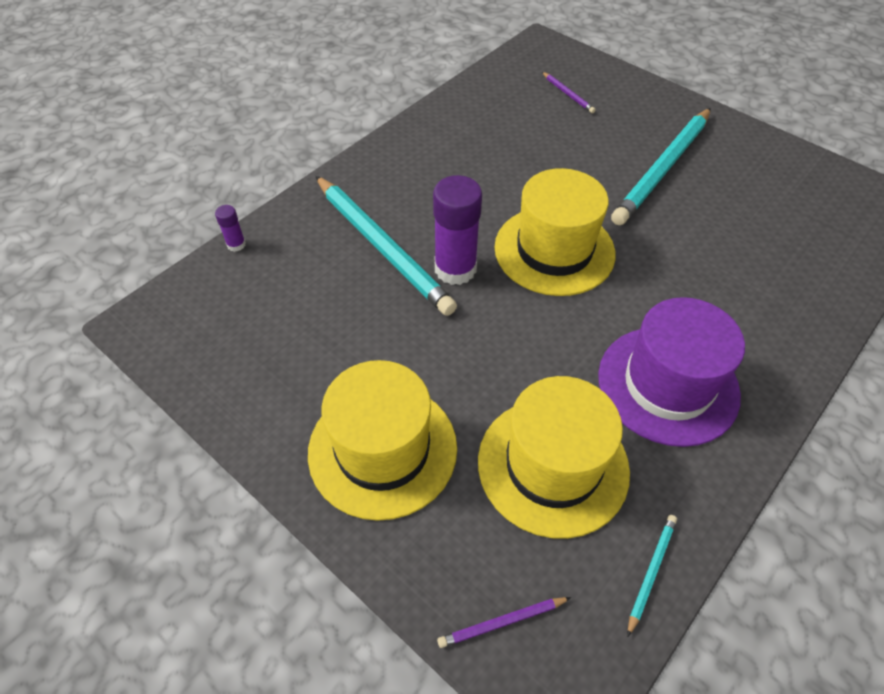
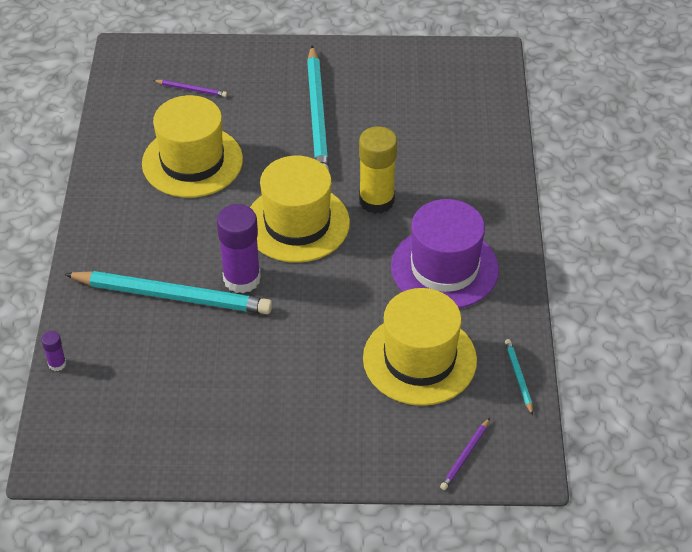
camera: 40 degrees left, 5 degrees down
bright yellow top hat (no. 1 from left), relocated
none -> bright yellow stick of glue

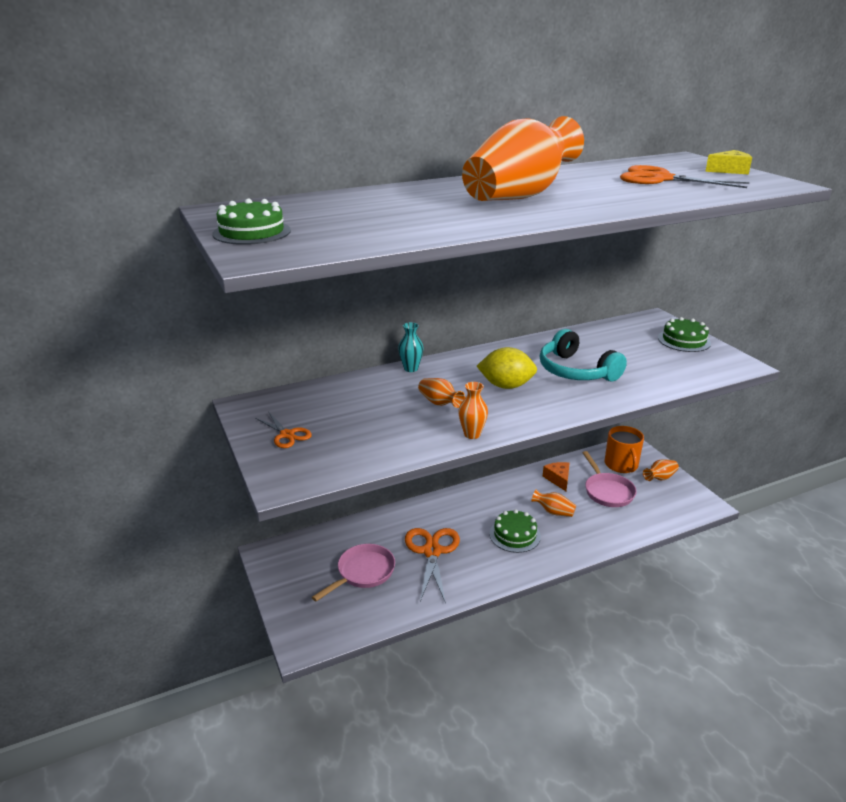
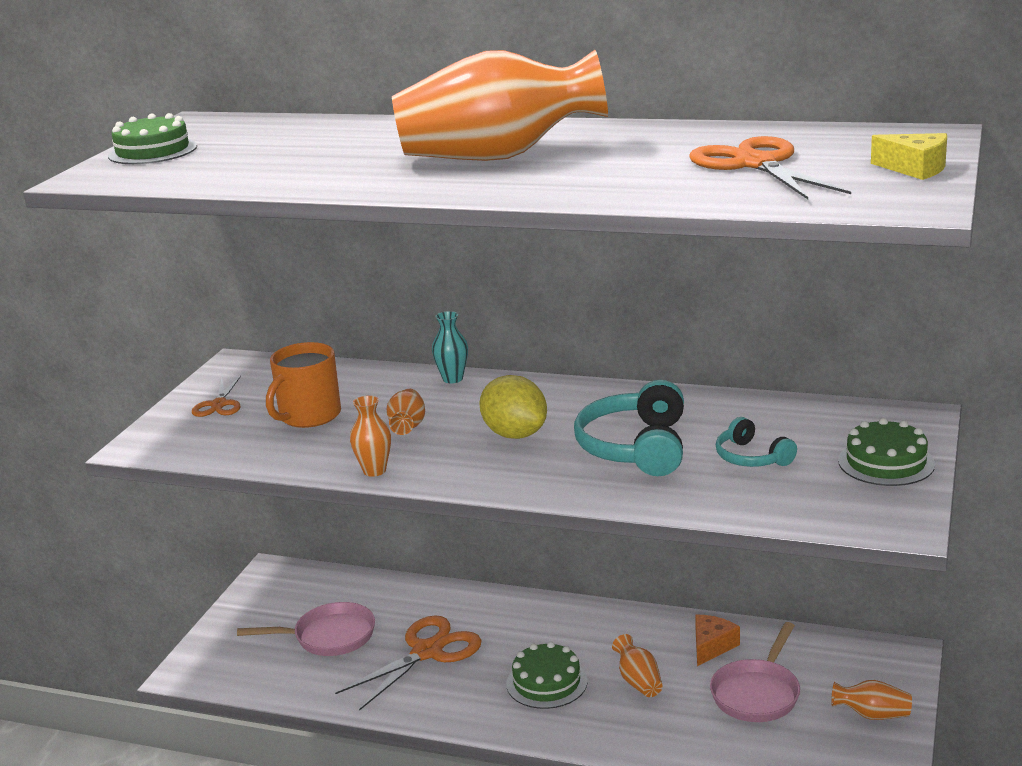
camera: 45 degrees right, 5 degrees down
bright orange coffee mug, relocated
none -> aqua over-ear headphones (no. 2 from left)

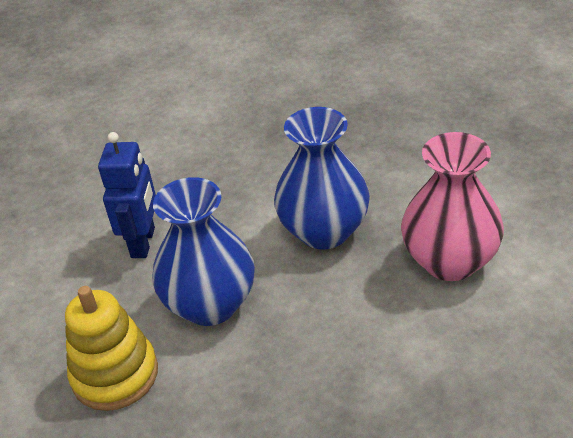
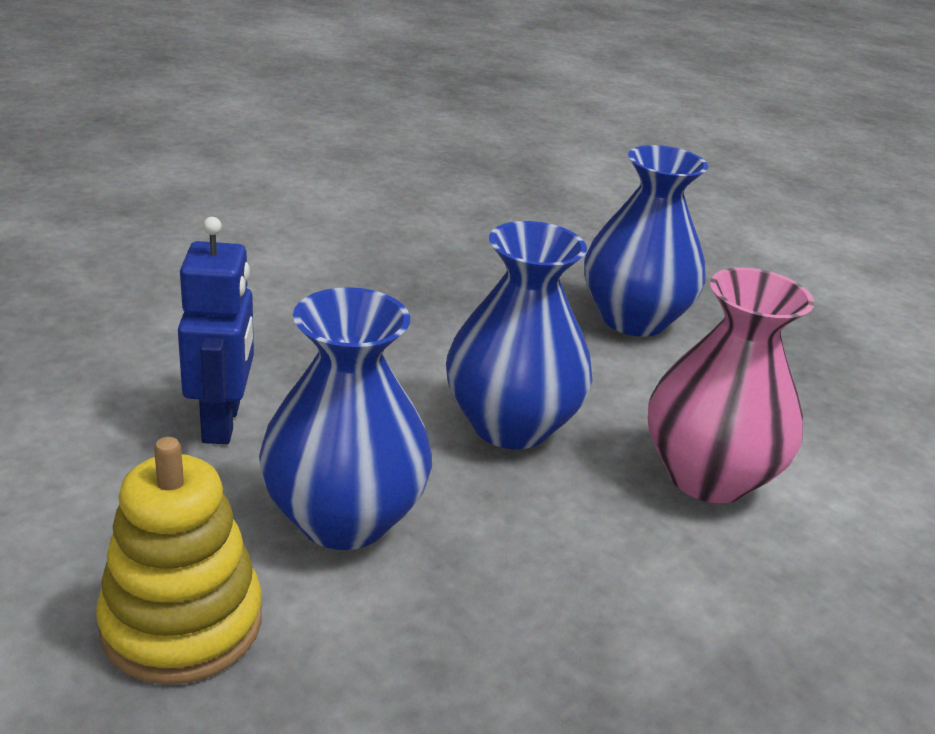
camera: 15 degrees left, 10 degrees down
none -> royal blue flower vase (no. 3 from left)

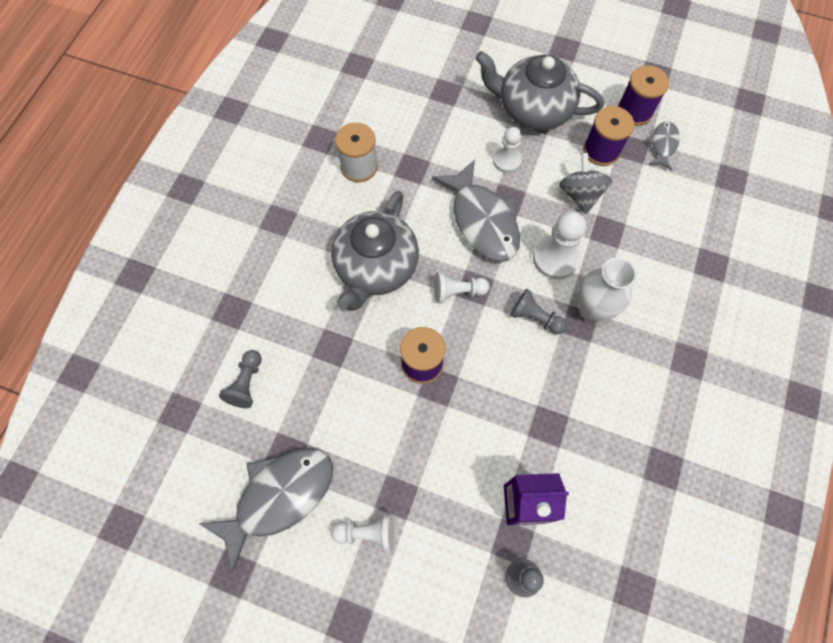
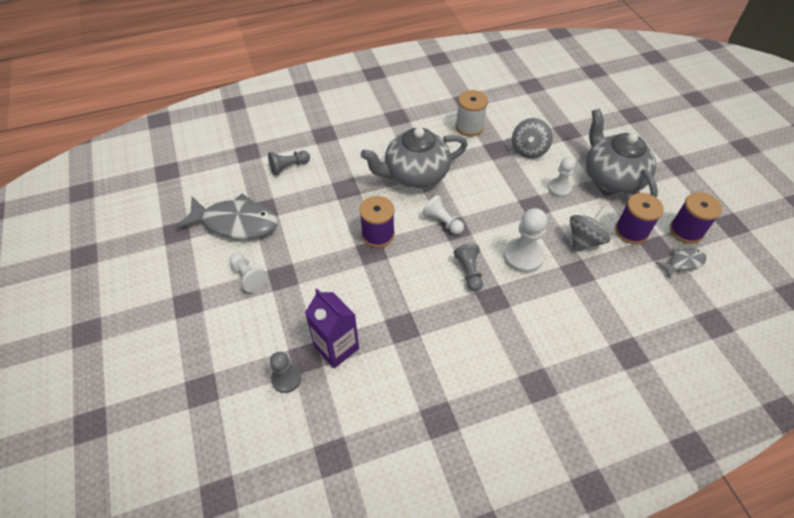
camera: 50 degrees right, 15 degrees down
none -> grey whirligig (no. 1 from left)
grey fish figure (no. 2 from left) -> none
pure white flower vase -> none

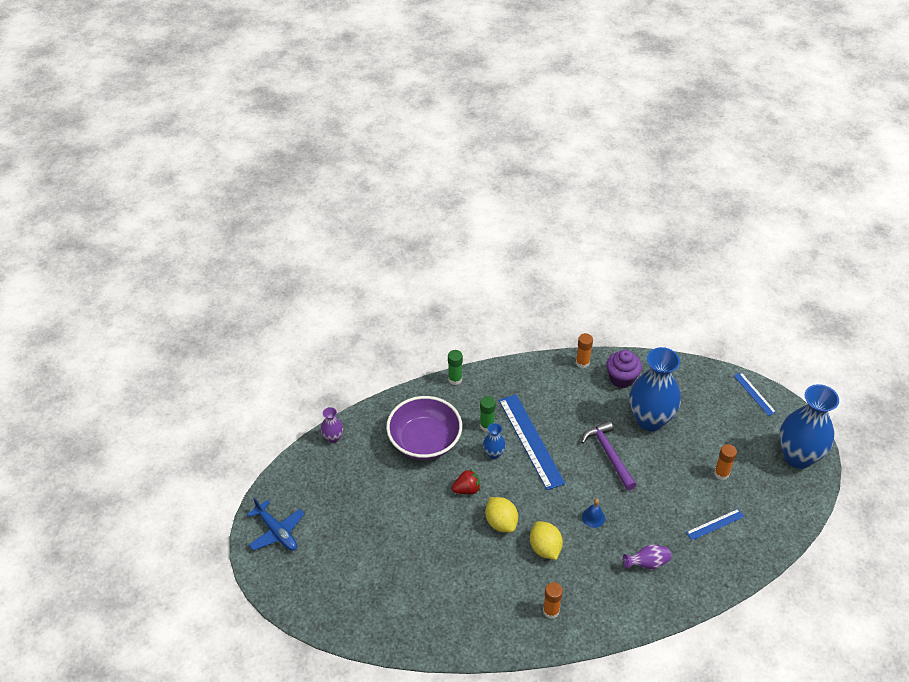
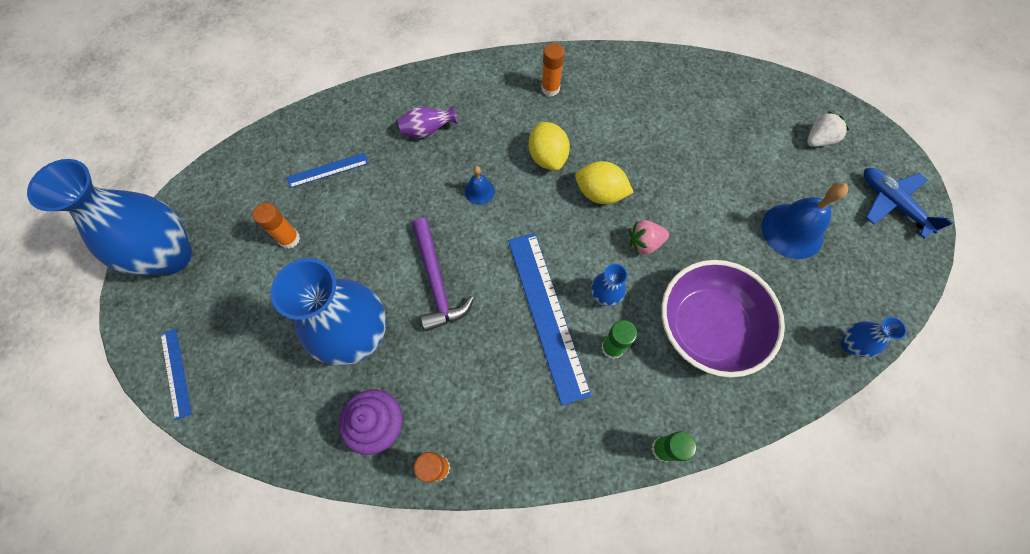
camera: 175 degrees left, 20 degrees up
bright yellow citrus fruit (no. 1 from left in the first image) -> bright yellow citrus fruit (no. 2 from left), 45 degrees counterclockwise
red toy strawberry -> rosy toy strawberry
none -> royal blue school bell (no. 2 from left)
none -> pure white toy strawberry
violet flower vase (no. 1 from left) -> royal blue flower vase (no. 4 from left)

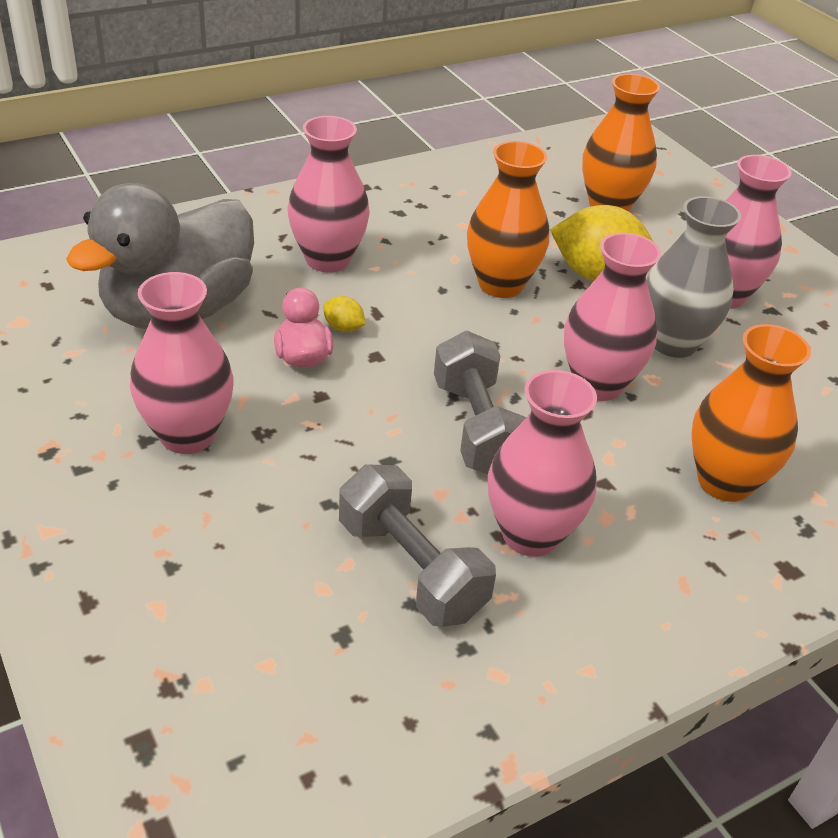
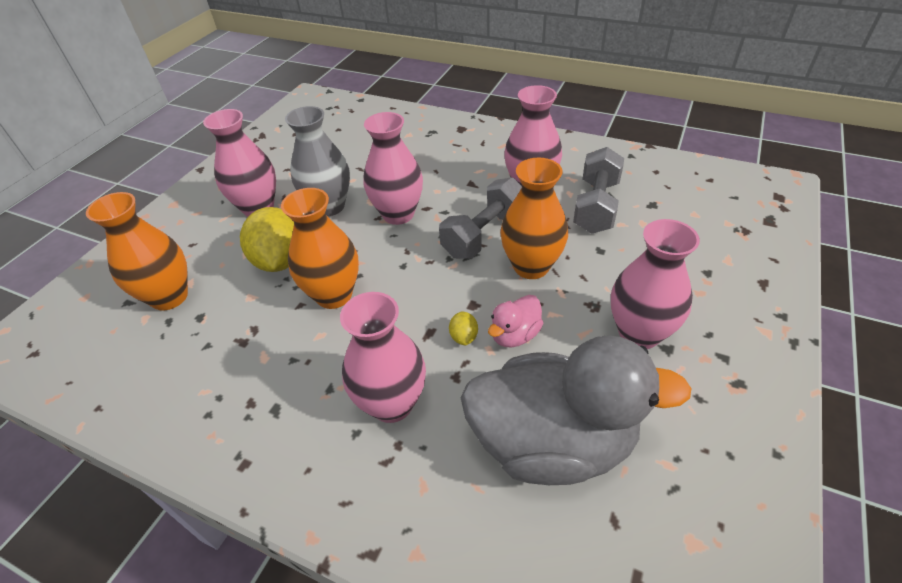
camera: 120 degrees left, 5 degrees up
bright orange flower vase (no. 3 from left), relocated

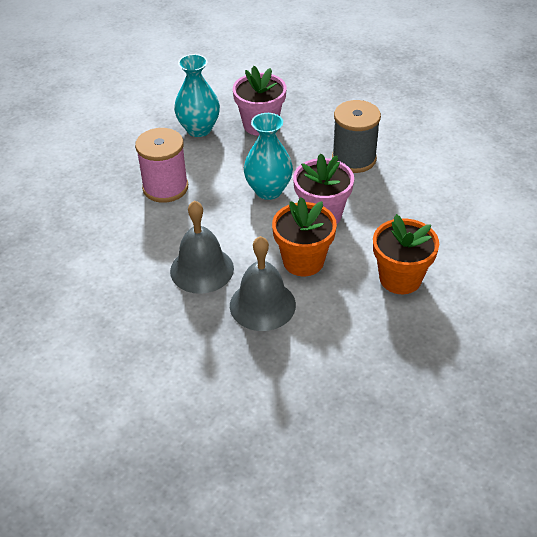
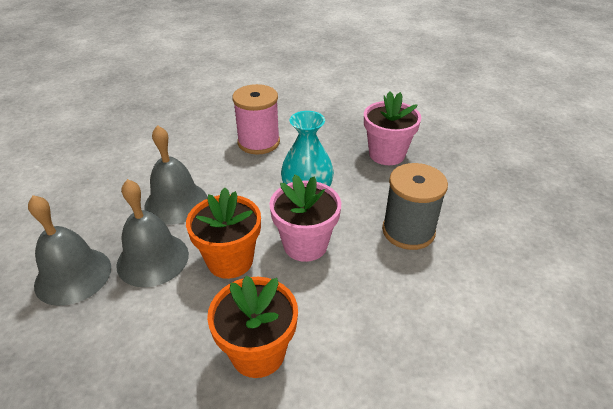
camera: 55 degrees right, 5 degrees down
none -> grey school bell (no. 1 from left)
aqua flower vase (no. 1 from left) -> none

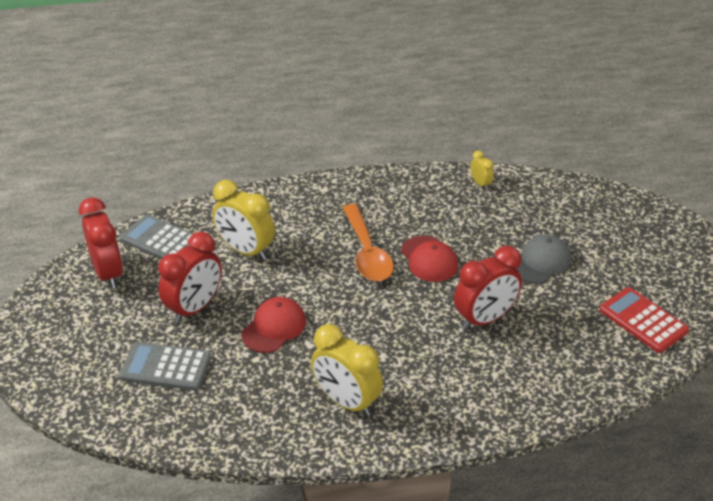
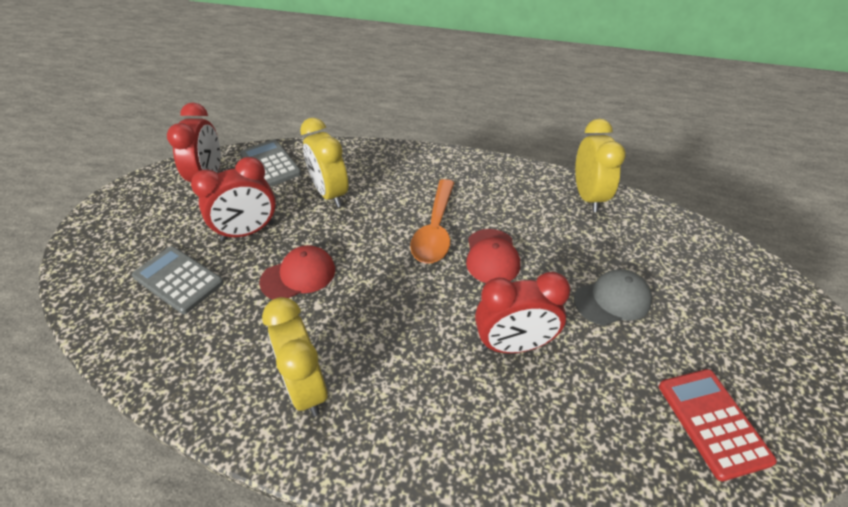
camera: 25 degrees right, 5 degrees up
bright yellow alarm clock (no. 3 from left), x2.09

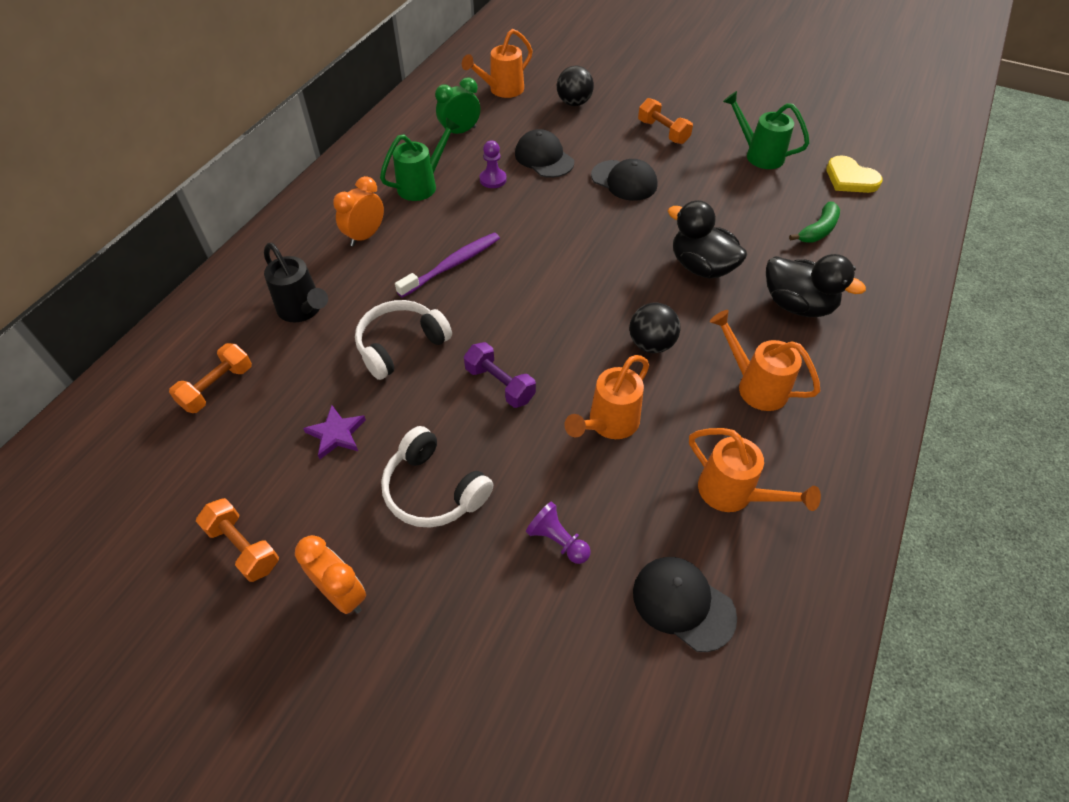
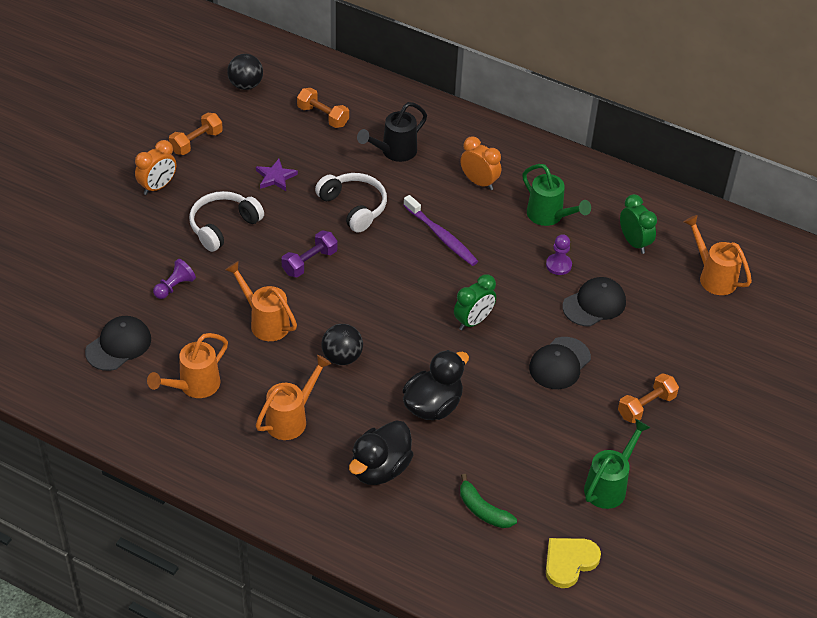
camera: 90 degrees right, 5 degrees down
ebony ball (no. 1 from left), relocated
none -> leaf-green alarm clock (no. 1 from left)

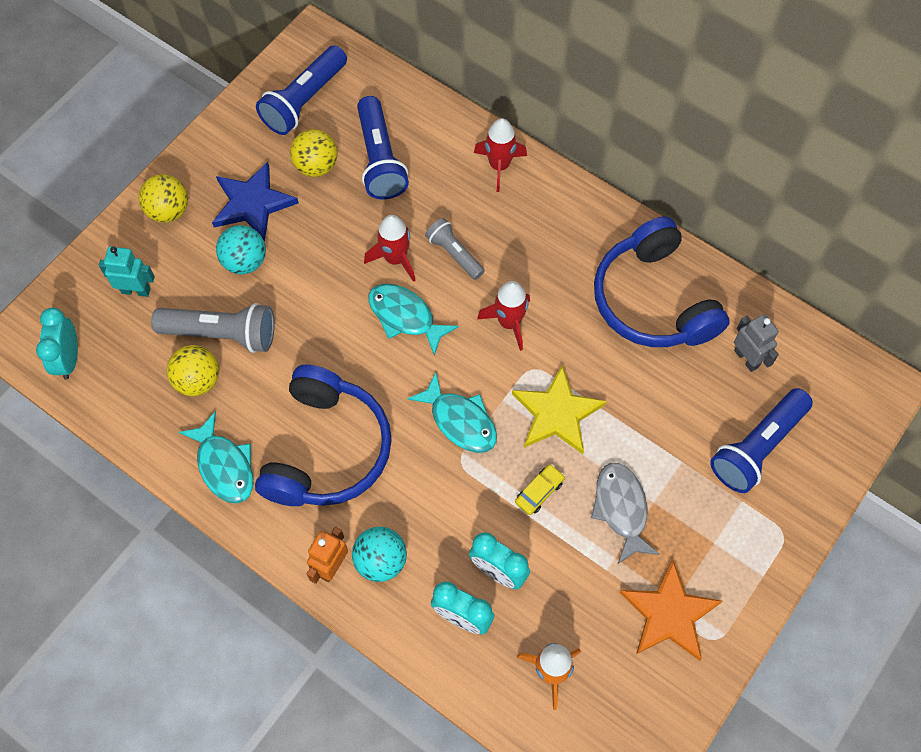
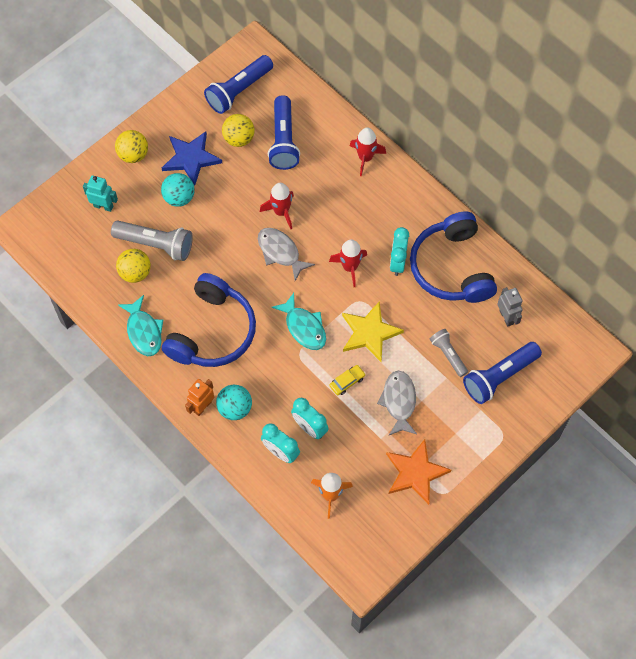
camera: 10 degrees right, 0 degrees up
aqua fish figure (no. 2 from left) -> grey fish figure (no. 1 from left)
aqua alarm clock (no. 1 from left in the first image) -> aqua alarm clock (no. 3 from left), relocated
grey pocket torch (no. 2 from left), relocated

